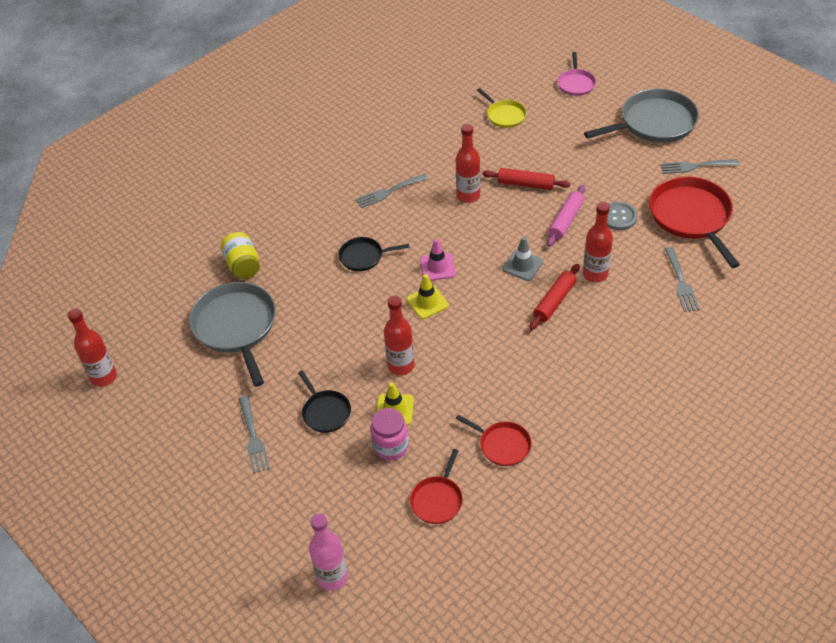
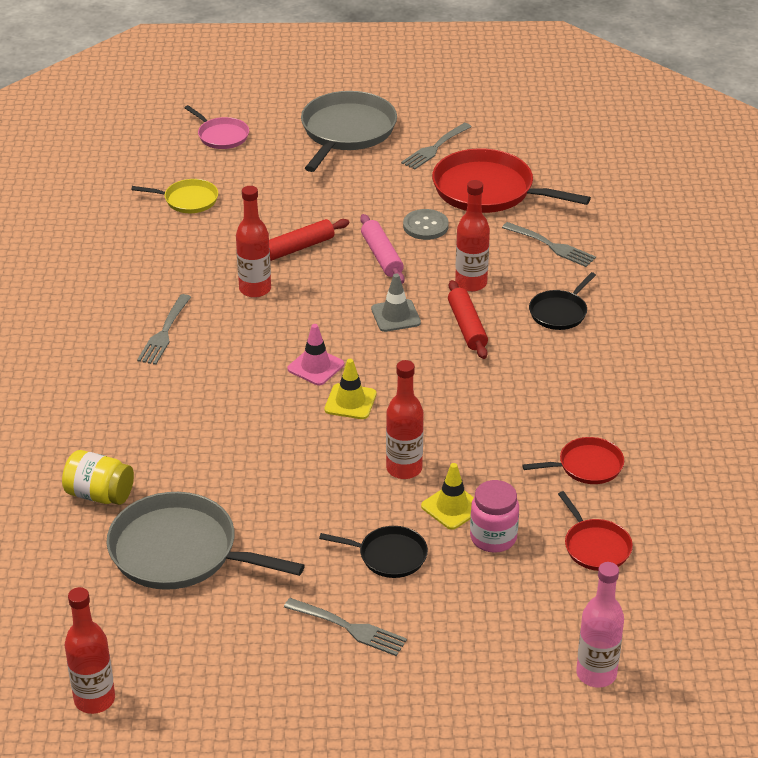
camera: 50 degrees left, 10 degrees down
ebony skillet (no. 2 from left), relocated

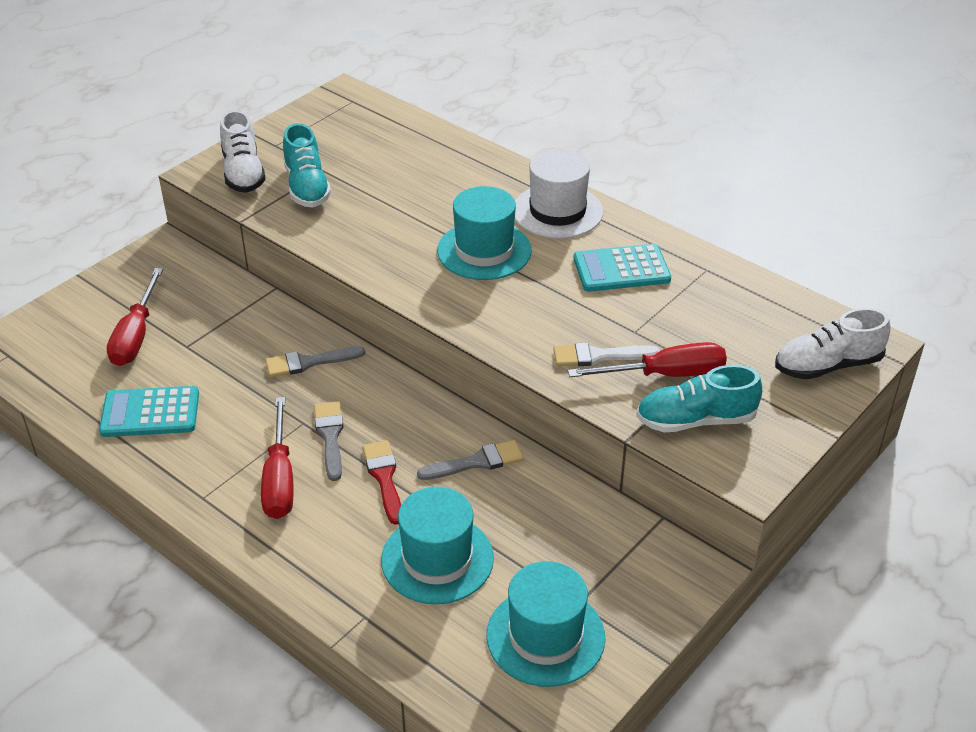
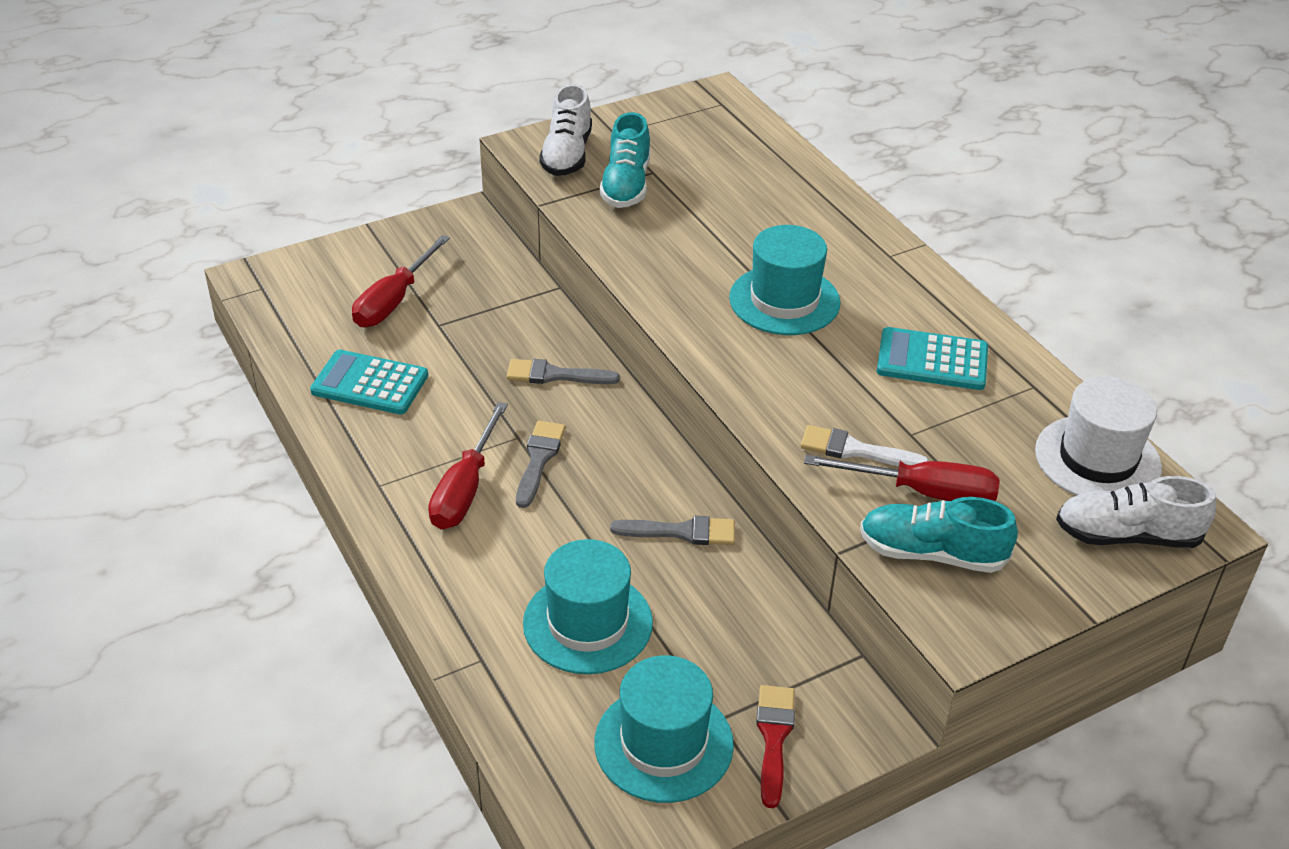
camera: 20 degrees right, 0 degrees up
red paint brush, relocated
pure white top hat, relocated

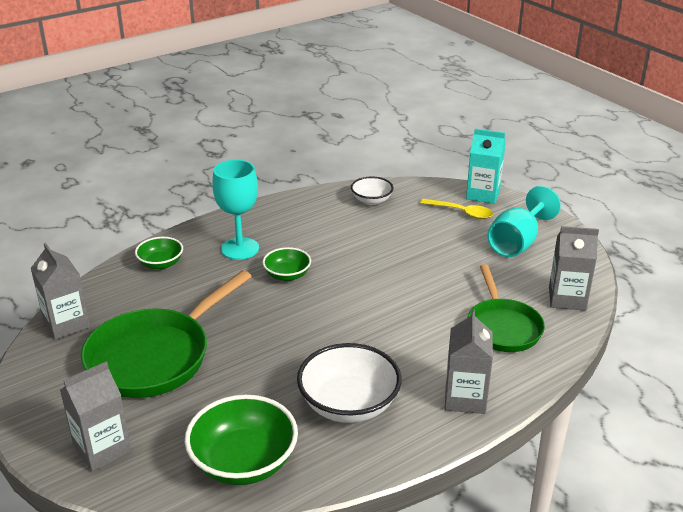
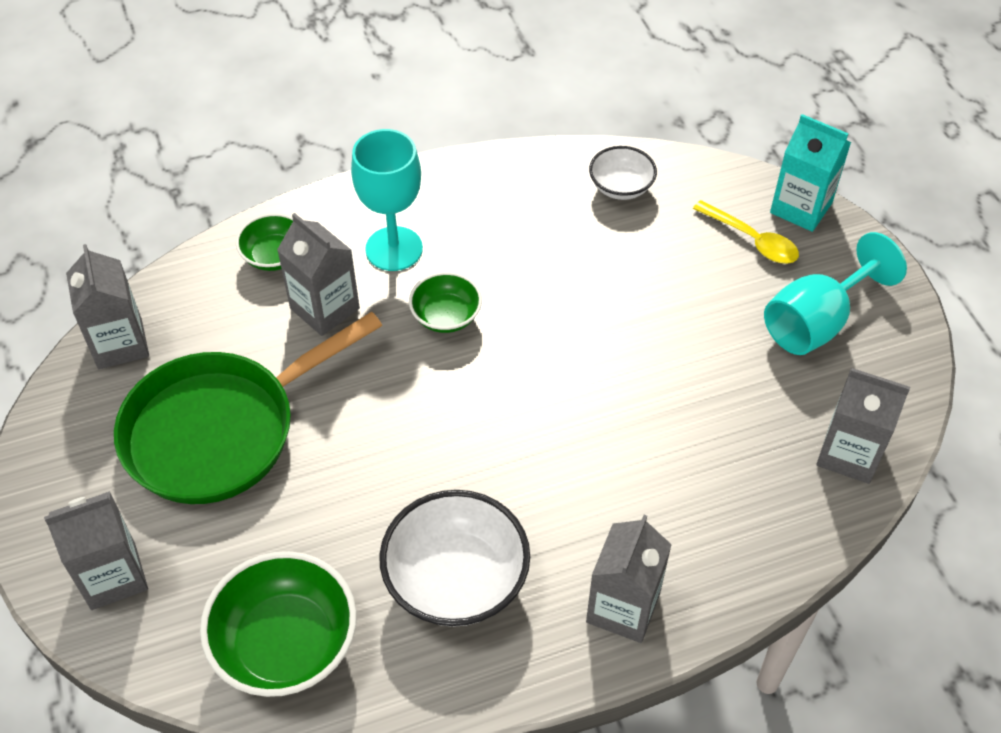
camera: 15 degrees right, 20 degrees up
none -> grey carton (no. 3 from left)
leaf-green skillet (no. 2 from left) -> none

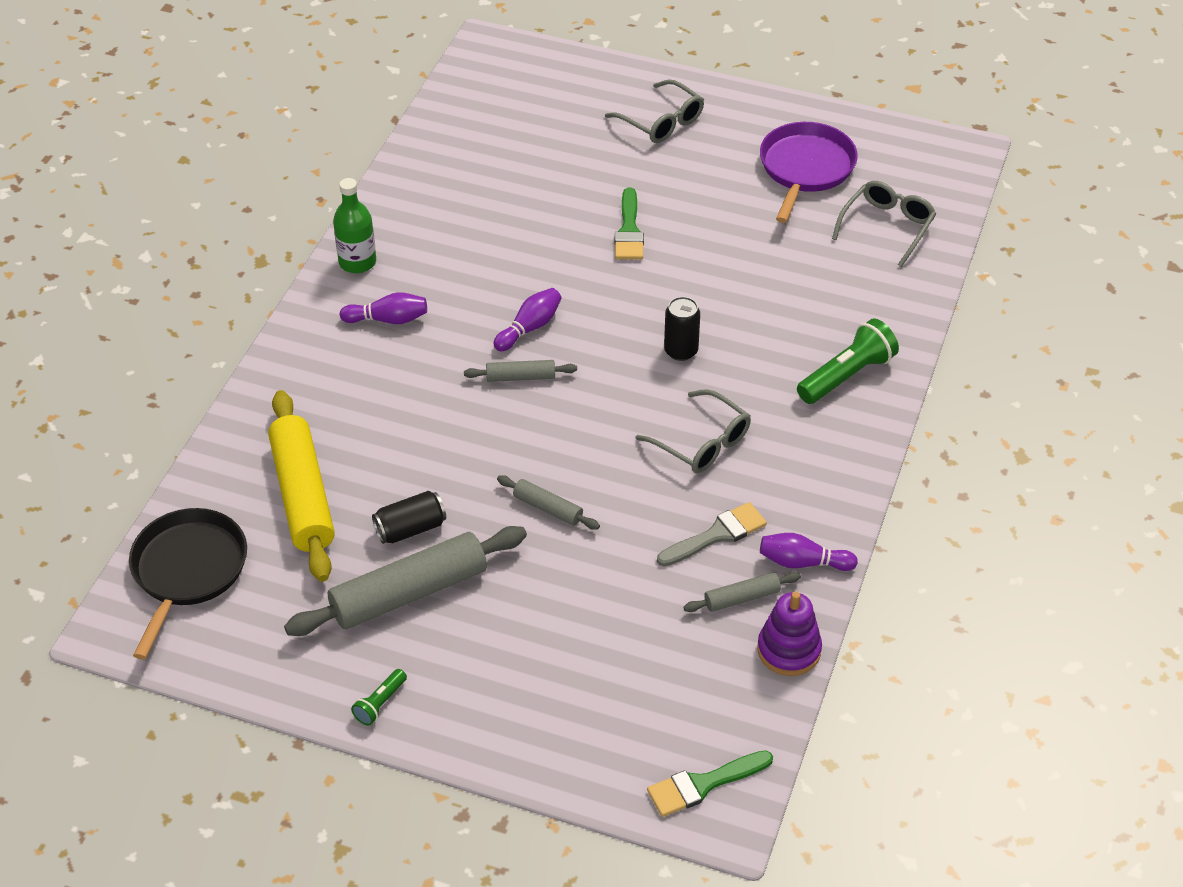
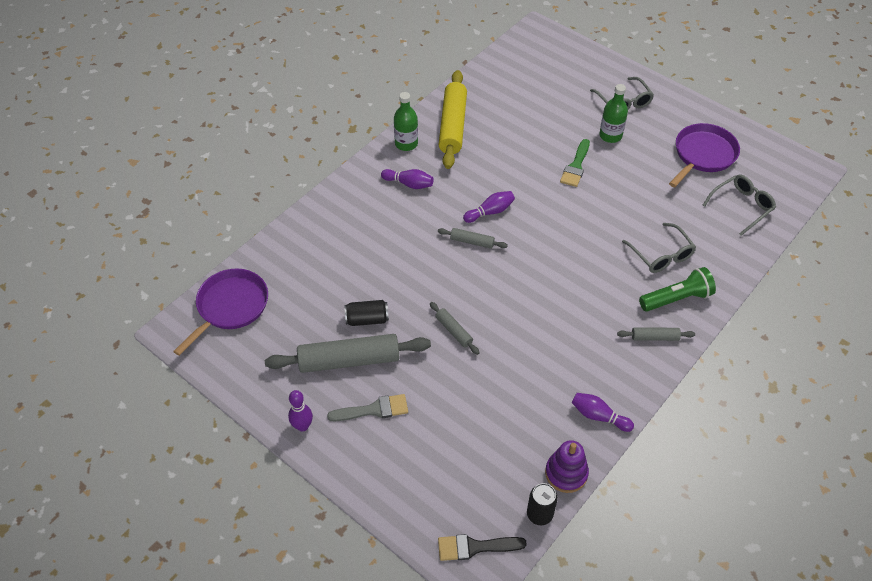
camera: 20 degrees right, 5 degrees up
ebony skillet -> violet skillet (no. 1 from left)
leaf-green pocket torch (no. 1 from left) -> violet bowling pin (no. 1 from left)
grey paint brush, relocated
leaf-green paint brush (no. 2 from left) -> ebony paint brush
bright yellow rolling pin, relocated
ebony soda can (no. 2 from left), relocated
none -> leaf-green drink bottle (no. 2 from left)
grey rolling pin (no. 4 from left), relocated
grey eyeglasses (no. 2 from left), relocated

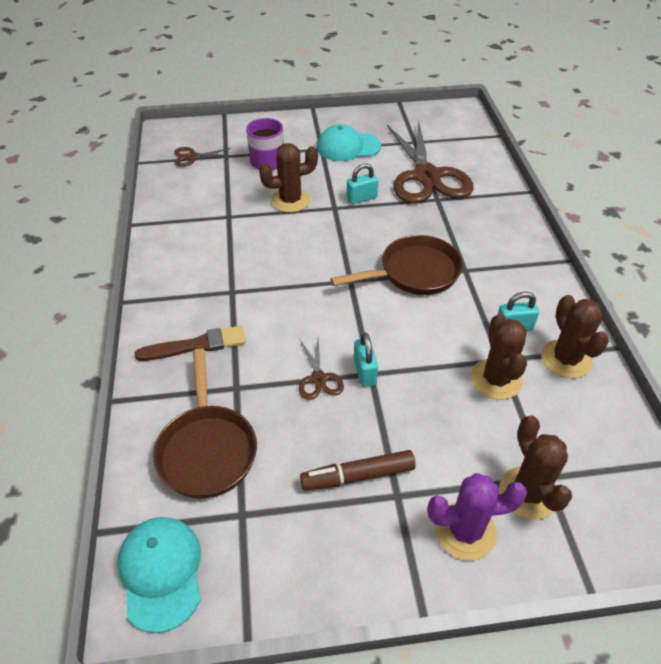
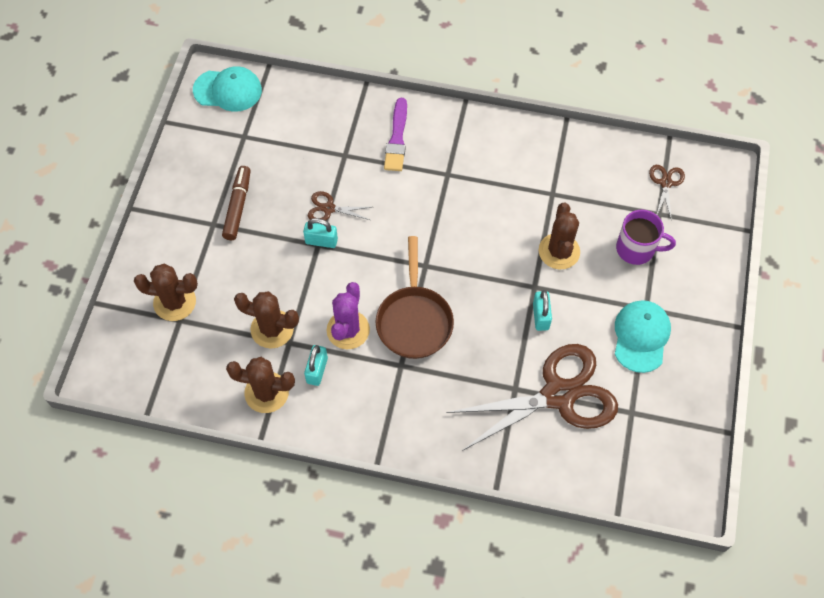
camera: 110 degrees right, 15 degrees up
violet cactus, relocated
russet paint brush -> violet paint brush
russet shears (no. 3 from left in the first image) -> russet shears (no. 2 from left), 150 degrees clockwise
russet skillet (no. 1 from left) -> none

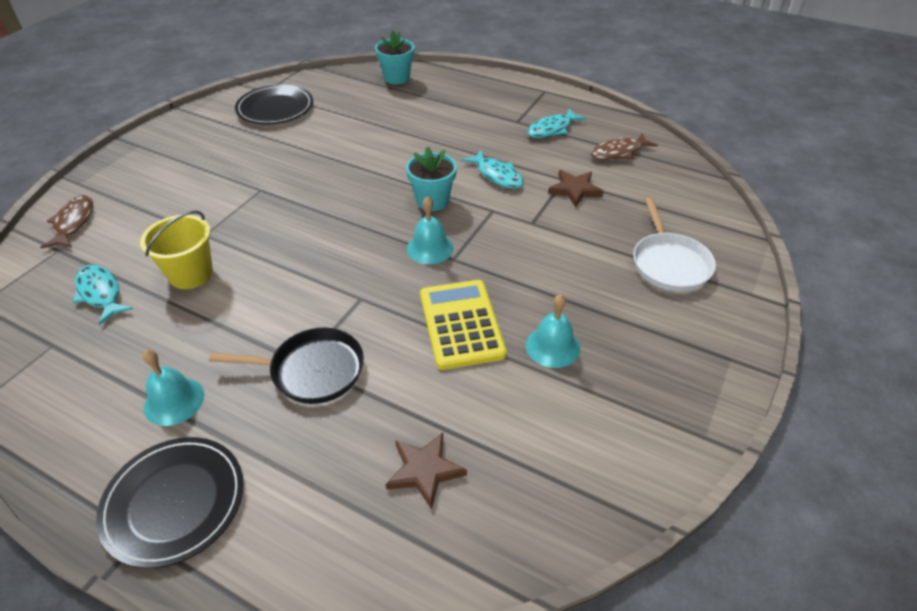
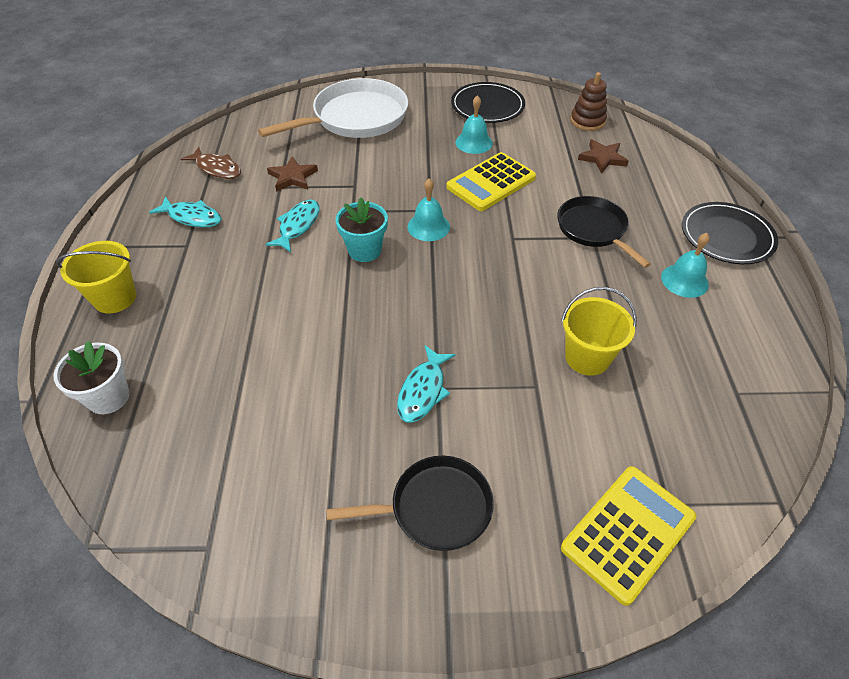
camera: 120 degrees left, 5 degrees up
aqua plant pot (no. 1 from left) -> pure white plant pot
none -> bright yellow bucket (no. 1 from left)
pure white skillet, x1.61
none -> ebony skillet (no. 1 from left)
aqua fish figure (no. 1 from left in the first image) -> aqua fish figure (no. 3 from left), relocated
ebony dinner plate (no. 2 from left in the first image) -> ebony dinner plate (no. 1 from left), relocated
russet fish figure (no. 1 from left) -> bright yellow calculator (no. 2 from left)
none -> russet stacking rings

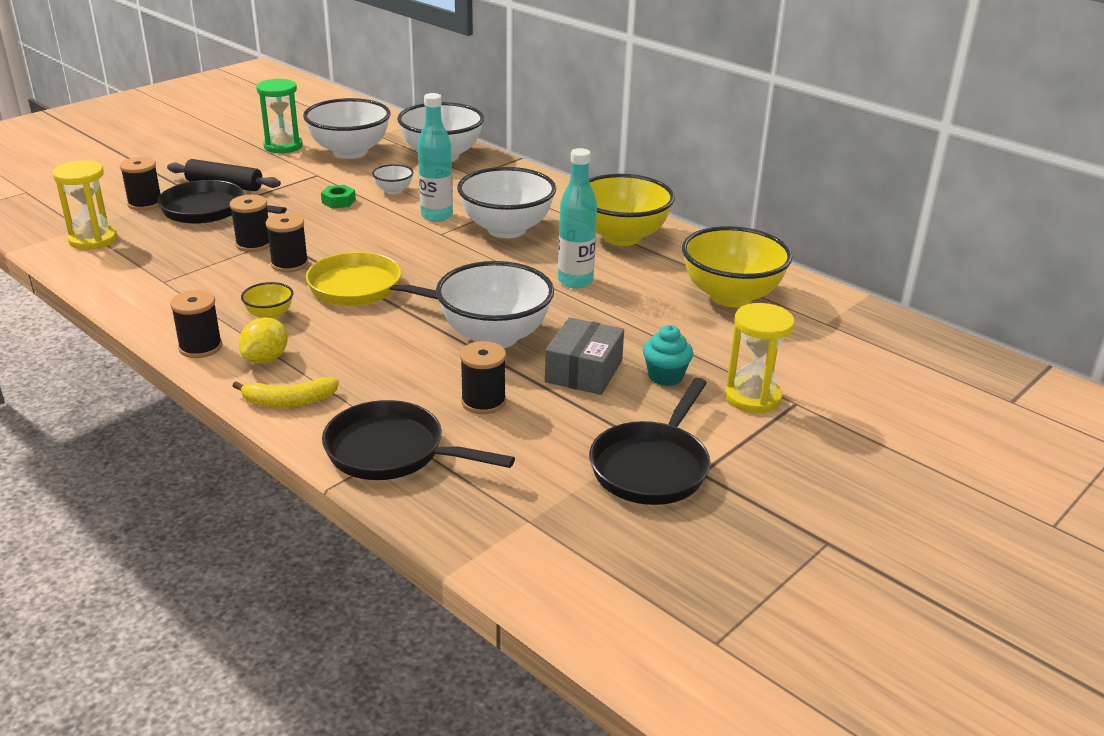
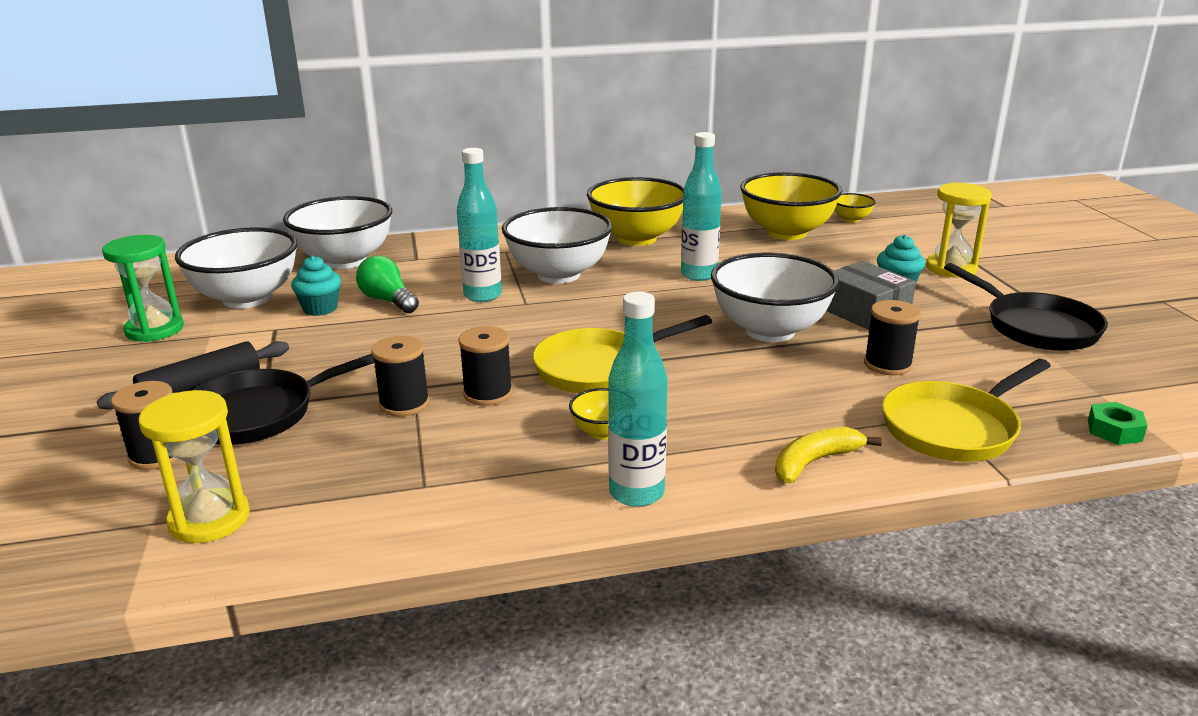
camera: 55 degrees left, 5 degrees down
none -> aqua fairy cake (no. 1 from left)
pure white bowl (no. 2 from left) -> leaf-green bulb
ebony bobbin (no. 2 from left) -> aqua drink bottle (no. 2 from left)
bright yellow banana, 150 degrees counterclockwise
none -> bright yellow bowl (no. 4 from left)
ebony skillet (no. 2 from left) -> bright yellow skillet (no. 2 from left)
leaf-green hexagon nut, relocated
bright yellow citrus fruit -> none

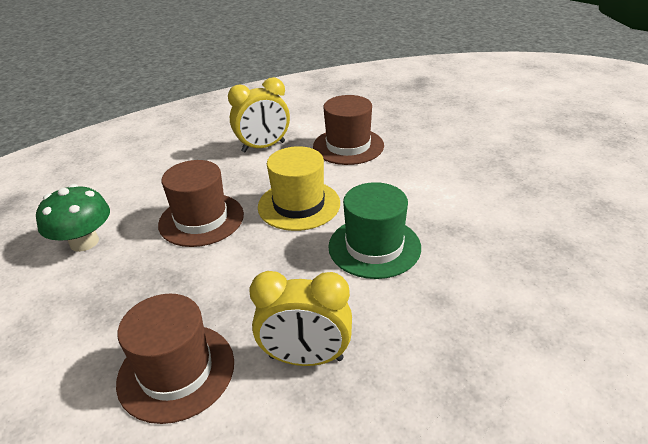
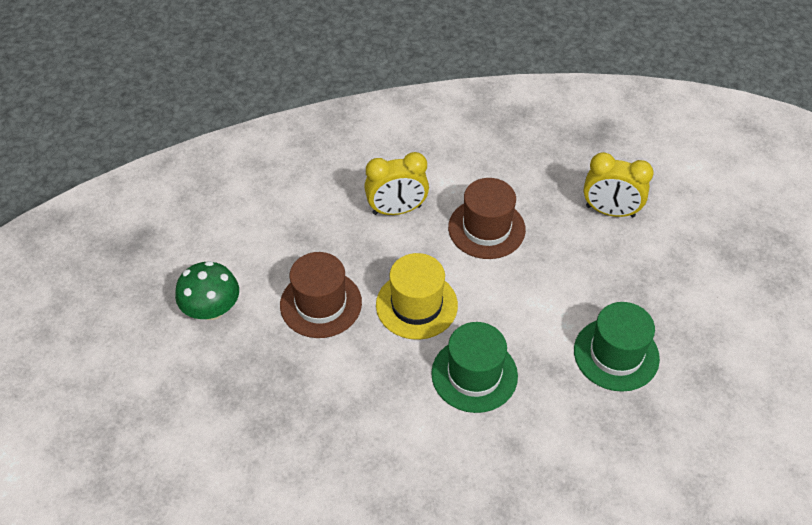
camera: 10 degrees right, 15 degrees up
none -> leaf-green top hat (no. 2 from left)
bright yellow alarm clock (no. 2 from left), relocated
russet top hat (no. 1 from left) -> none

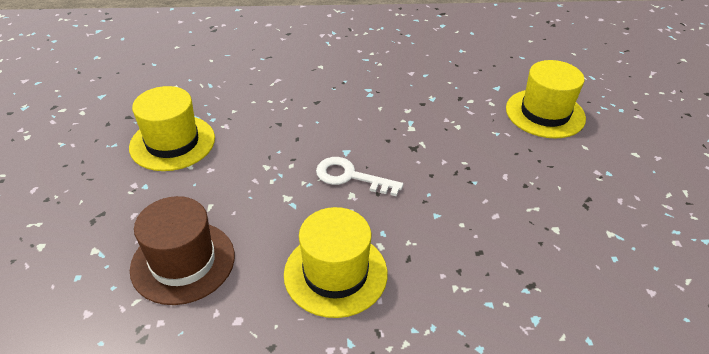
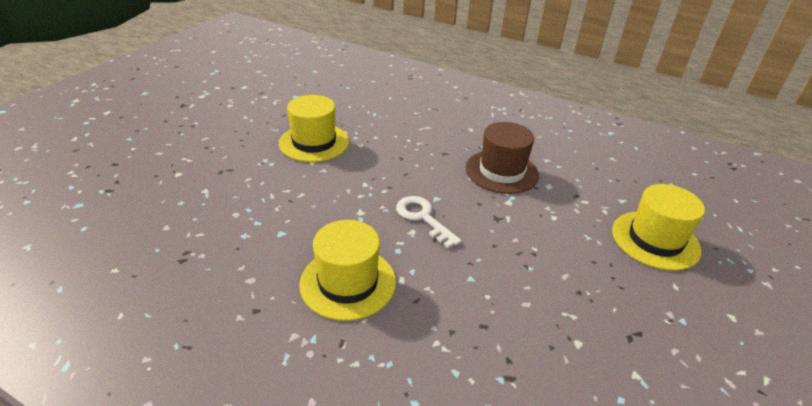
camera: 30 degrees right, 5 degrees down
russet top hat, relocated

